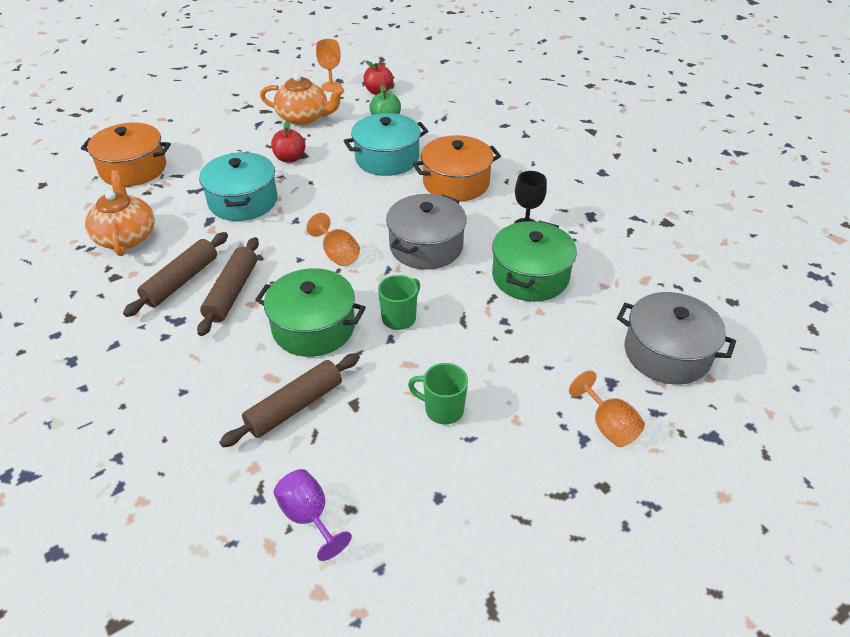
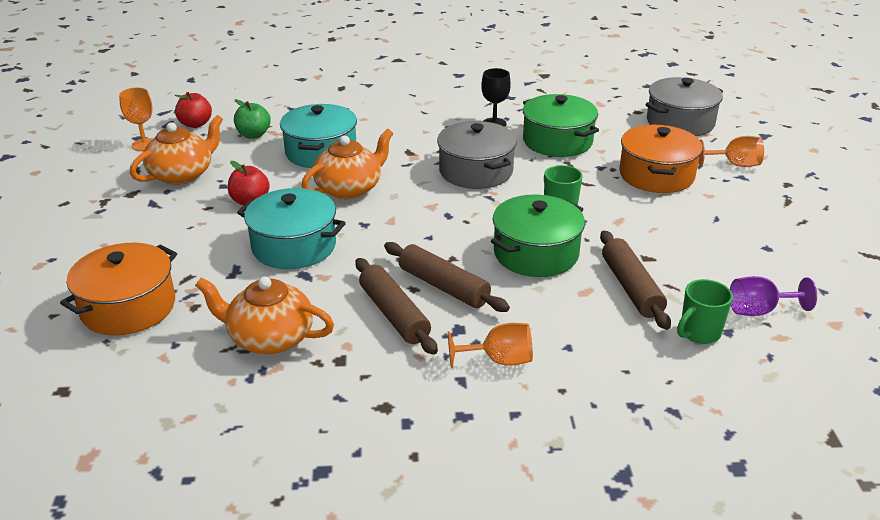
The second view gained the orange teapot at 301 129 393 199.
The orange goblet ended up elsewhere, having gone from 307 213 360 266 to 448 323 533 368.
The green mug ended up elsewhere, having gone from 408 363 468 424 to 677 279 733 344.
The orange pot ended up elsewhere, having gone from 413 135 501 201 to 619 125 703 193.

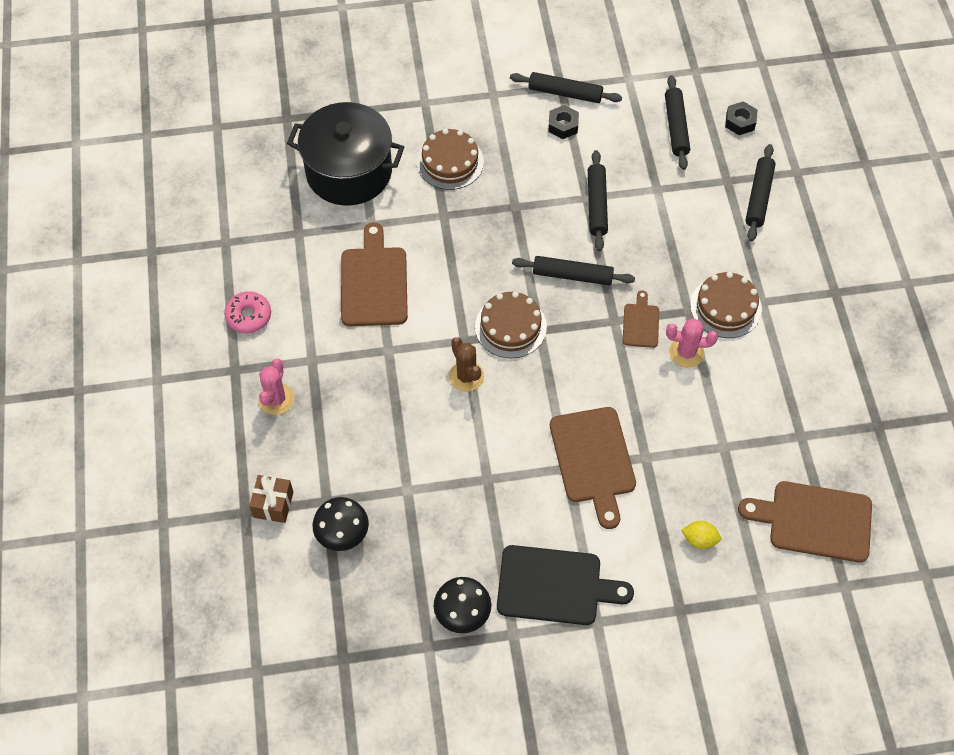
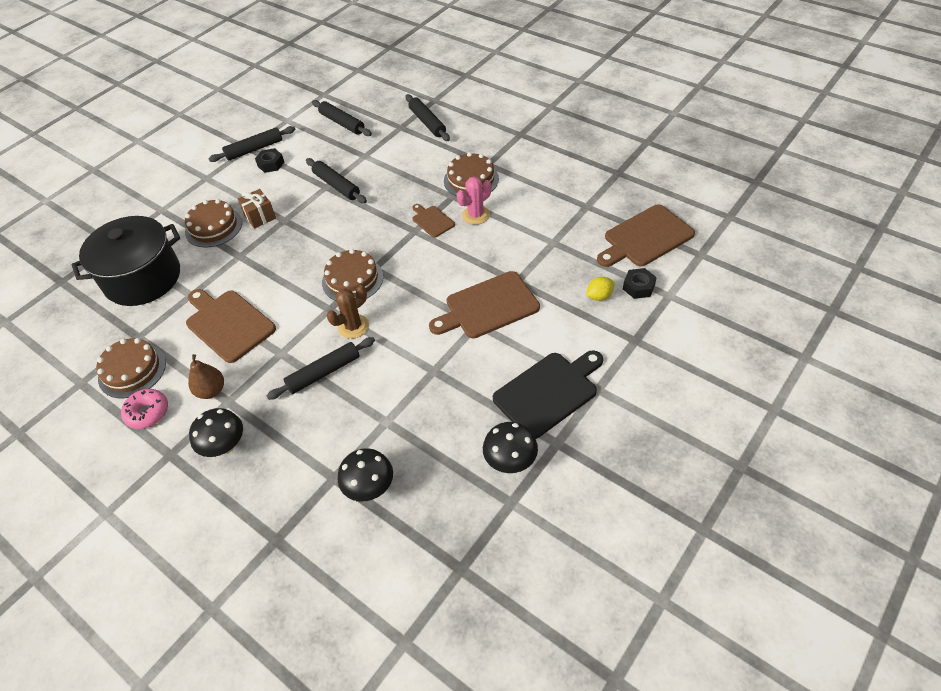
The second view gained the brown cake at 96 338 166 398.
The second view gained the brown pear at 188 354 224 399.
The brown gift ended up elsewhere, having gone from 249 475 294 523 to 238 189 276 229.
The black rolling pin ended up elsewhere, having gone from 512 256 635 286 to 267 337 375 400.
The black nut ended up elsewhere, having gone from 725 101 757 135 to 623 268 657 299.
Where the pink cactus stood at 258 359 294 415, the black mushroom came to stand at 189 408 243 457.
The brown cactus at 449 337 484 392 ended up facing another way, 60 degrees counterclockwise from before.
The brown cutting board at 550 407 636 529 ended up facing another way, 120 degrees clockwise from before.

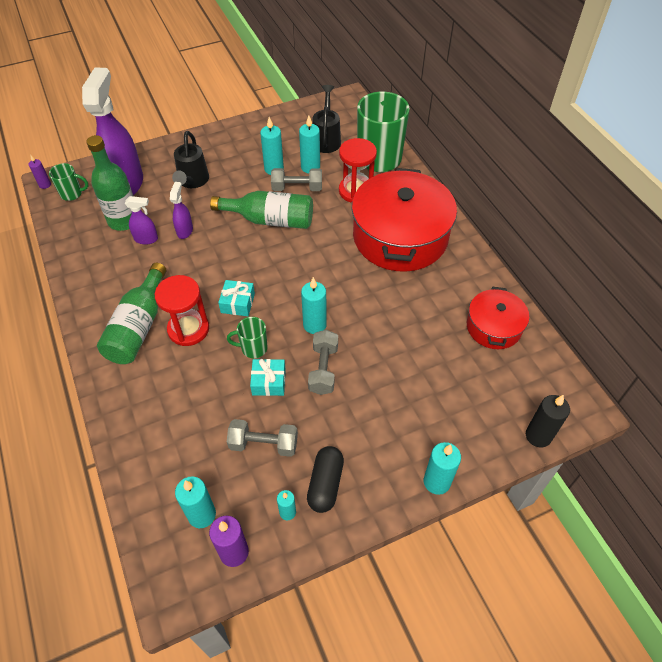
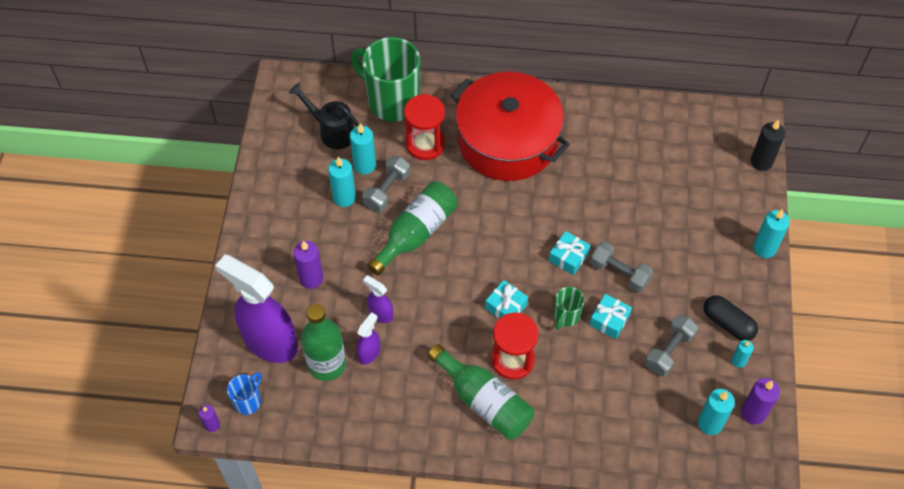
The second view lost the red pot at 467 287 529 349.
Where the black watering can stood at 172 131 209 188, the purple candle came to stand at 293 240 323 289.
Where the turquoise candle stood at 301 277 327 334, the turquoise gift came to stand at 549 231 590 275.
What was the green mug at 49 163 89 201 turned into the blue mug at 227 372 261 415.

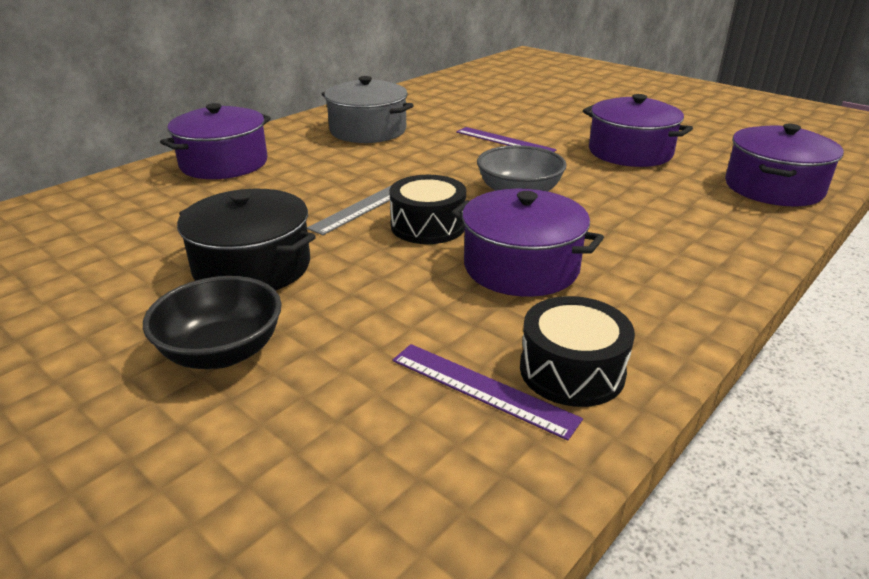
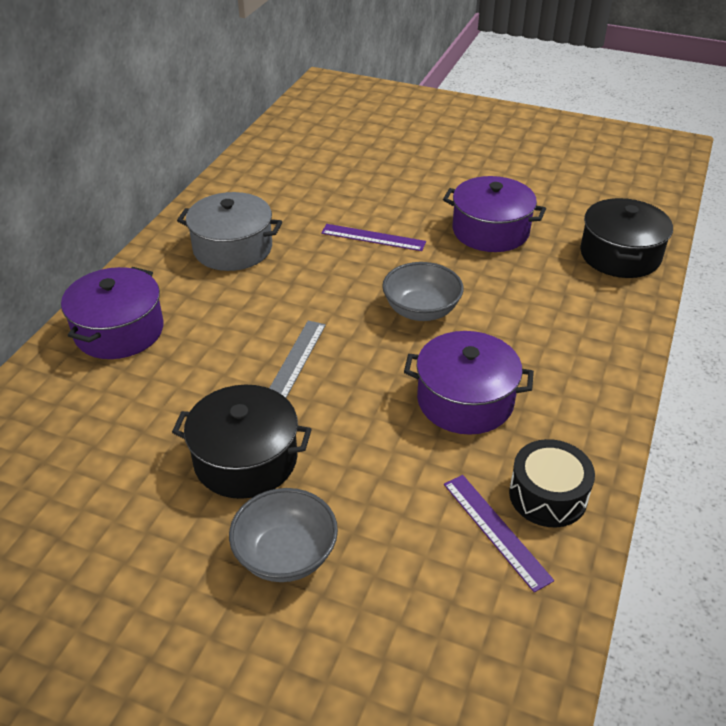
The second view lost the black drum at 389 175 466 244.
What was the black bowl at 143 276 282 369 turned into the grey bowl at 229 488 338 582.
What was the purple pot at 725 124 844 206 turned into the black pot at 580 198 673 278.
The purple ruler at 393 344 583 441 ended up facing another way, 45 degrees clockwise from before.

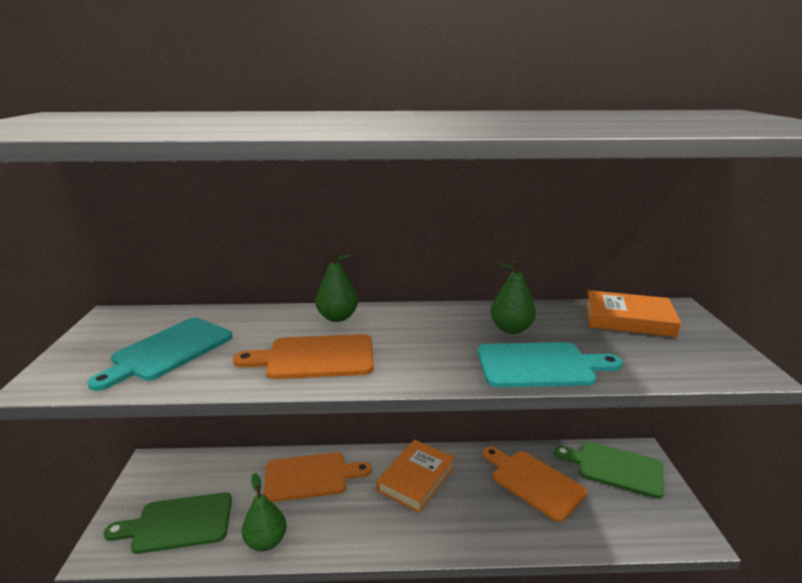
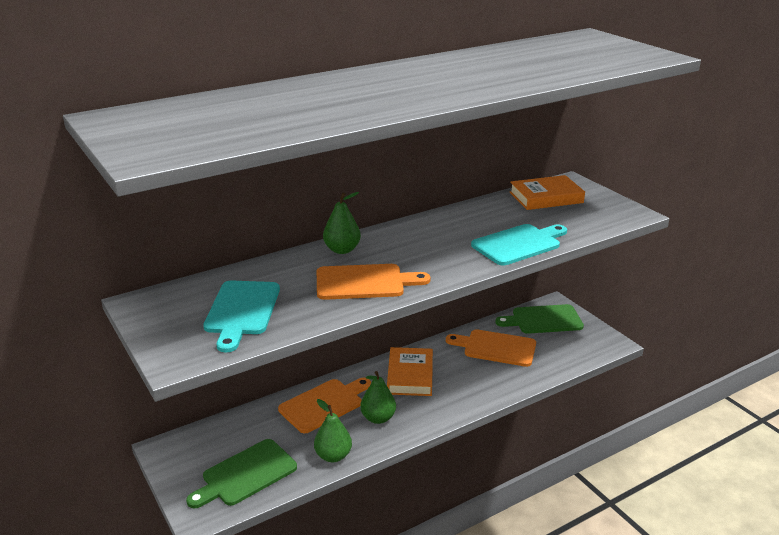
The green pear ended up elsewhere, having gone from 491 261 536 334 to 360 371 396 424.
The orange cutting board at 233 334 374 379 ended up facing another way, 150 degrees counterclockwise from before.

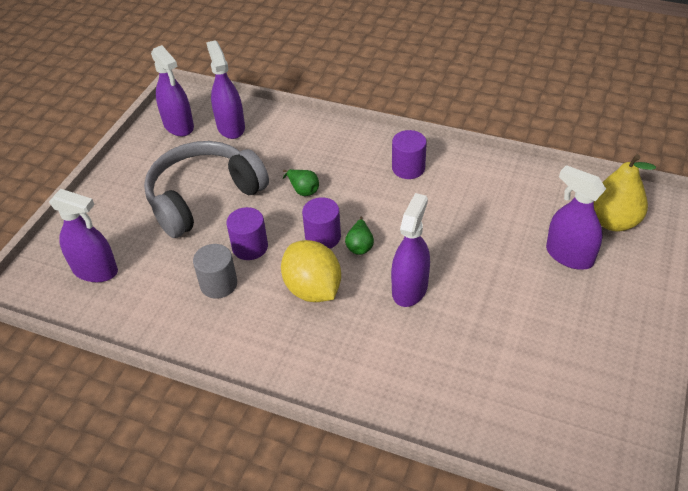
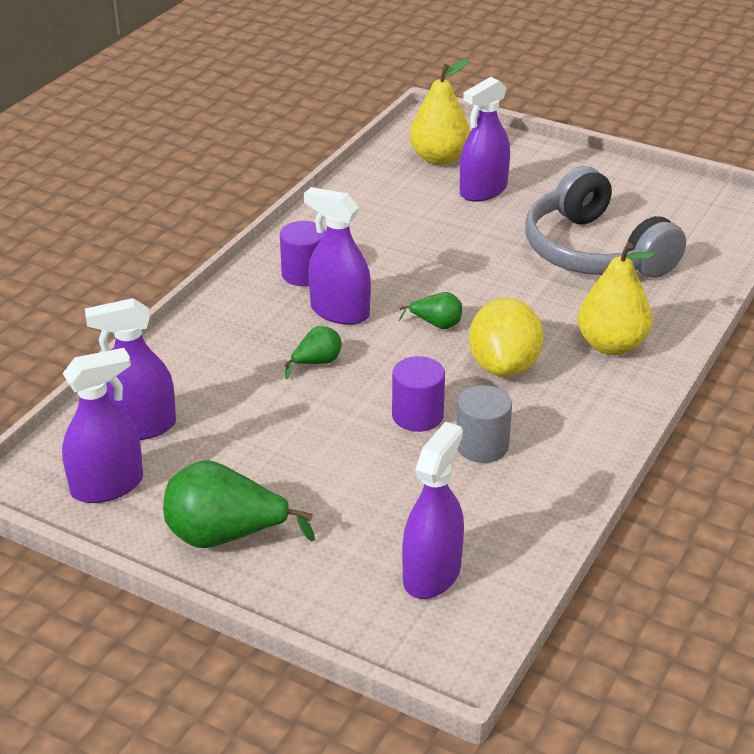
The second view lost the purple cylinder at 302 197 341 249.
The second view gained the green pear at 163 460 315 548.
The second view gained the yellow pear at 577 243 655 355.
The grey headphones ended up elsewhere, having gone from 144 141 269 238 to 525 166 686 278.
The purple spray bottle ended up elsewhere, having gone from 391 193 430 307 to 304 187 371 325.
The yellow lemon at 281 240 341 302 ended up facing another way, 60 degrees counterclockwise from before.

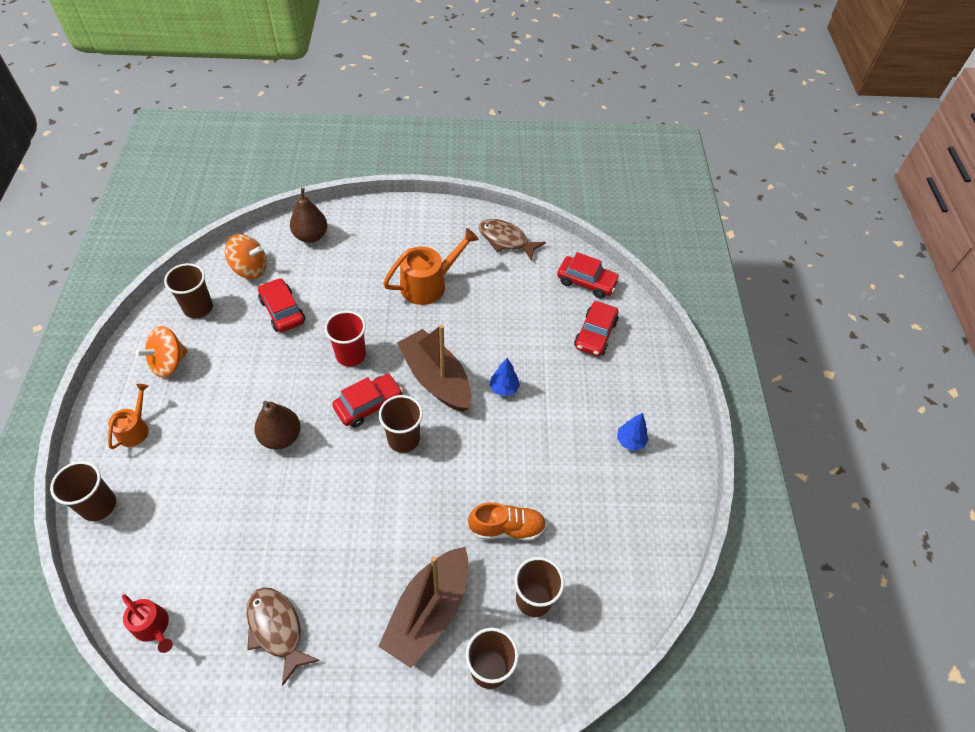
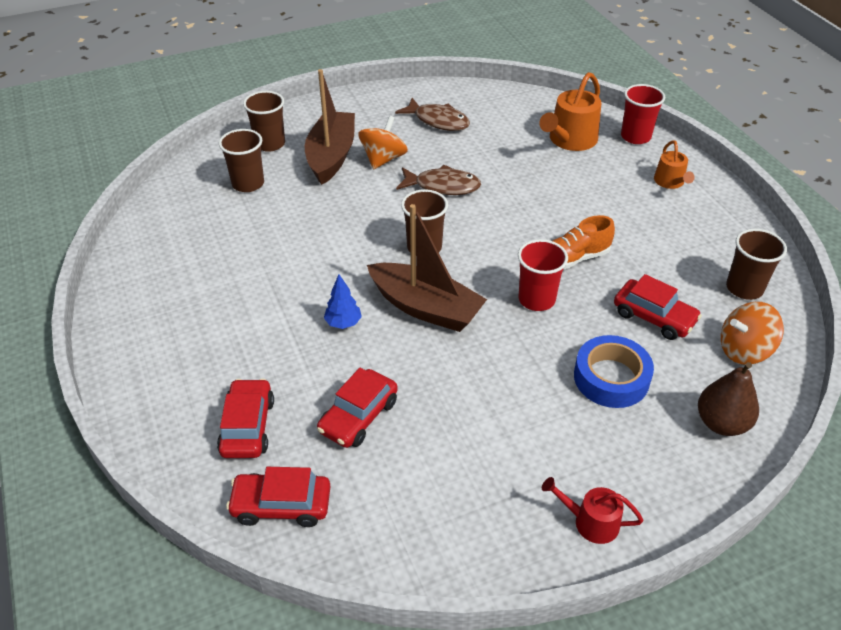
The second view lost the brown pear at 254 401 301 450.
The second view lost the blue tree at 617 413 649 451.
The second view gained the blue tape at 574 335 654 408.
The red watering can ended up elsewhere, having gone from 122 594 173 653 to 542 477 643 544.
The orange spinning top ended up elsewhere, having gone from 135 326 188 378 to 358 116 408 170.
The red car ended up elsewhere, having gone from 332 374 403 428 to 317 368 398 448.
The orange watering can ended up elsewhere, having gone from 383 228 479 305 to 539 72 601 151.
The orange shoe ended up elsewhere, having gone from 468 502 546 541 to 553 215 615 270.
The brown fish ended up elsewhere, having gone from 479 219 546 261 to 396 165 481 195.
What was the brown cup at 50 461 116 521 turned into the red cup at 621 84 665 144.

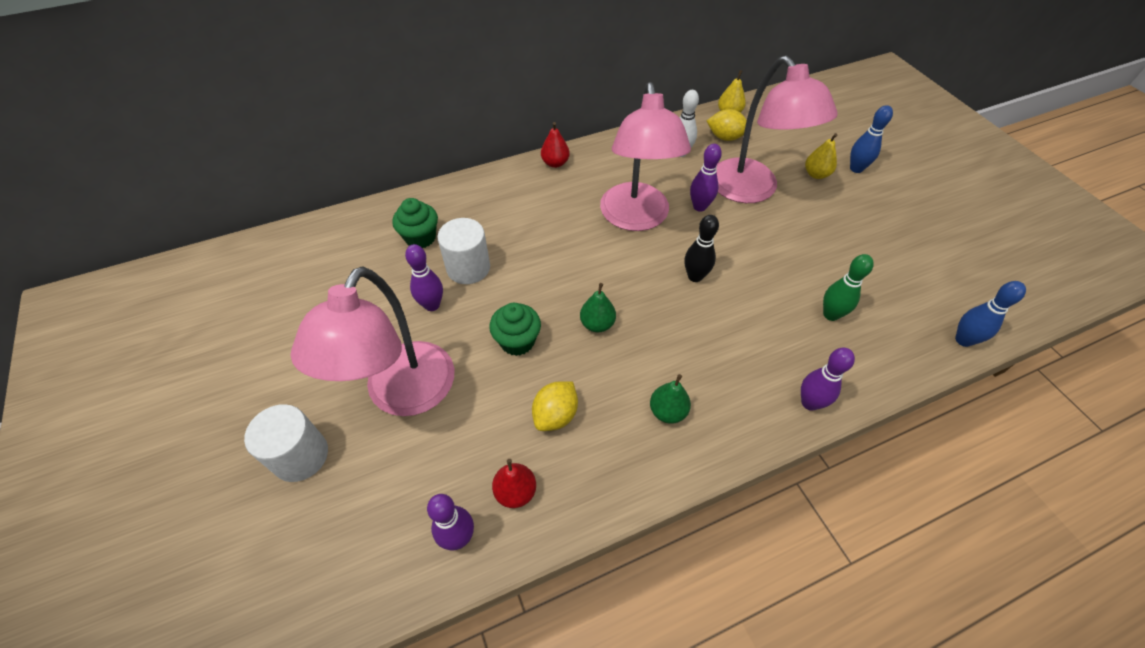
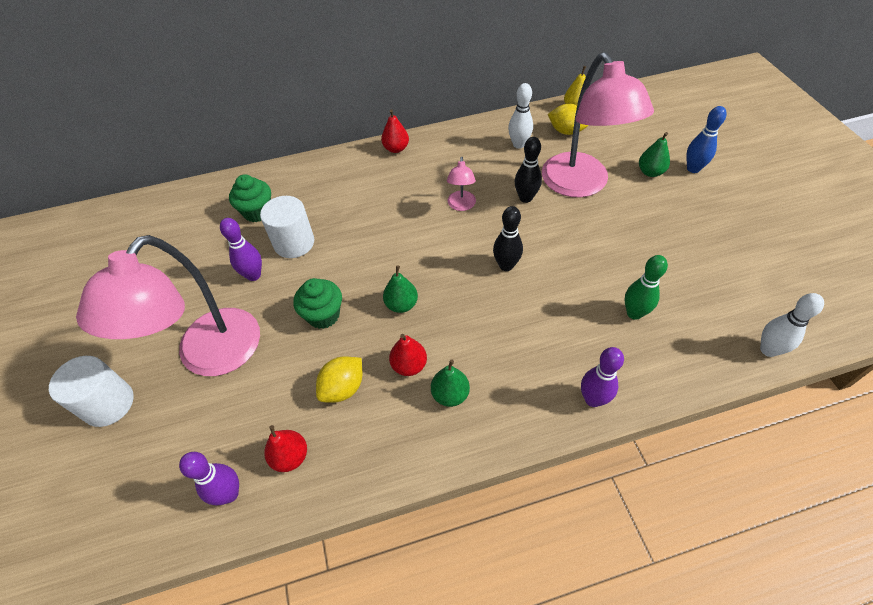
The second view gained the red pear at 389 334 427 376.
What was the purple bowling pin at 690 144 722 212 turned into the black bowling pin at 515 137 542 203.
What was the yellow pear at 805 133 837 179 turned into the green pear at 639 132 670 177.
What was the blue bowling pin at 955 281 1026 347 turned into the white bowling pin at 760 293 824 357.
The size of the pink lamp at 600 82 691 231 changed by a factor of 0.42.

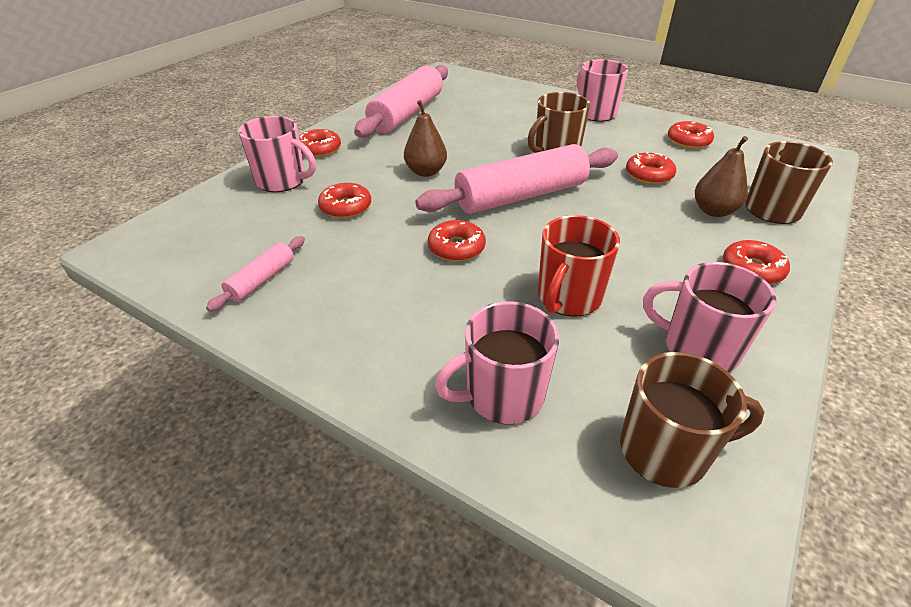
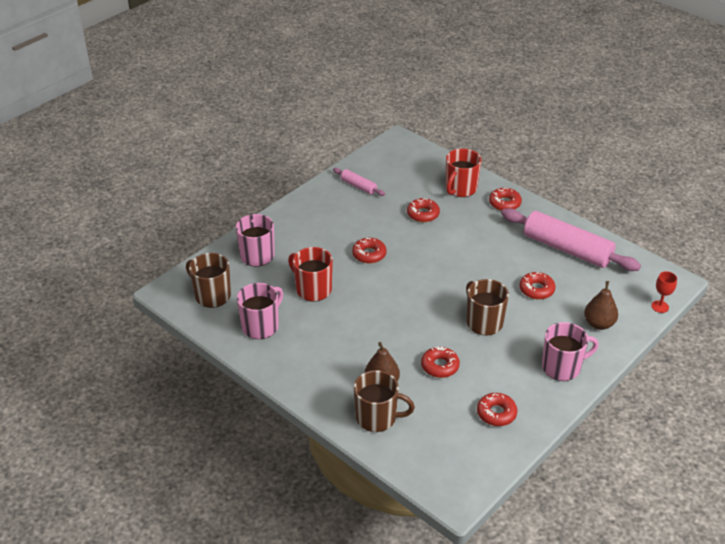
The second view lost the pink rolling pin at 415 144 618 214.
The second view gained the red goblet at 651 271 677 313.
The brown pear ended up elsewhere, having gone from 404 100 447 177 to 584 281 618 330.
The red donut ended up elsewhere, having gone from 723 240 790 284 to 519 272 556 299.
What was the pink mug at 238 116 316 192 turned into the red mug at 446 149 482 197.
The brown mug at 620 352 765 488 ended up facing another way, 120 degrees clockwise from before.

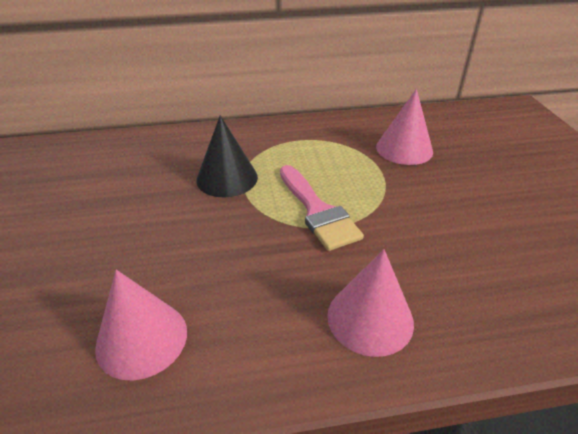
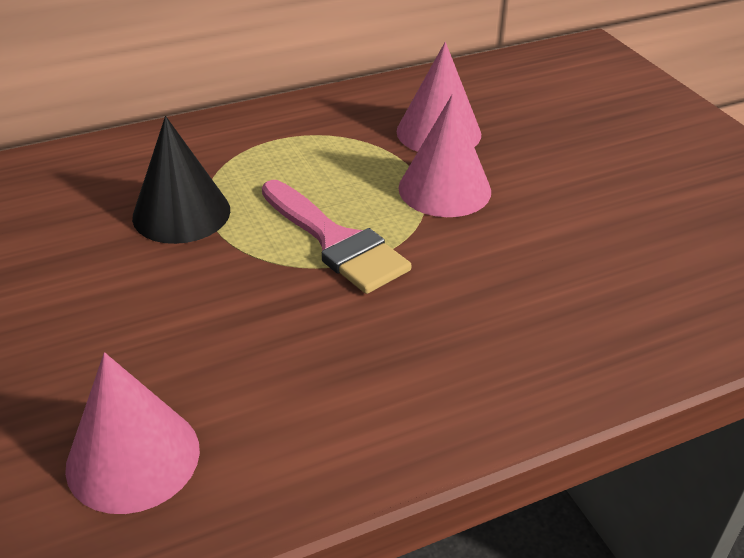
The pink cone ended up elsewhere, having gone from 327 249 414 357 to 398 94 491 217.

